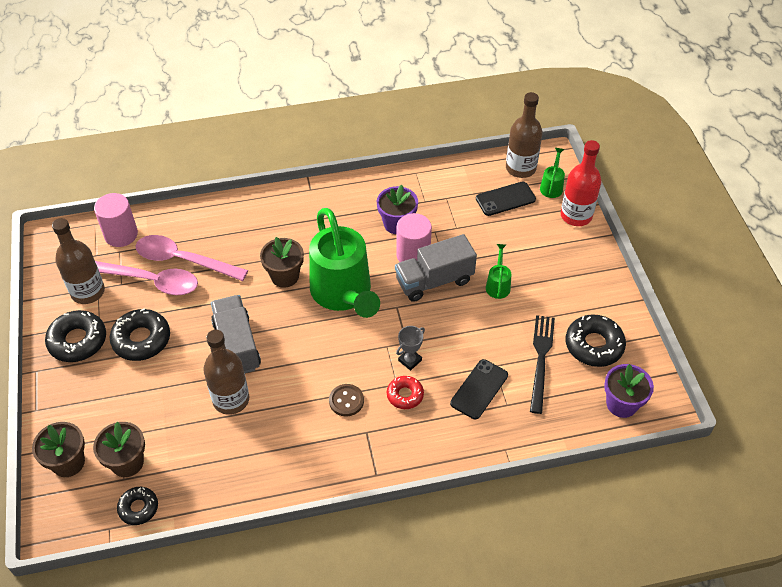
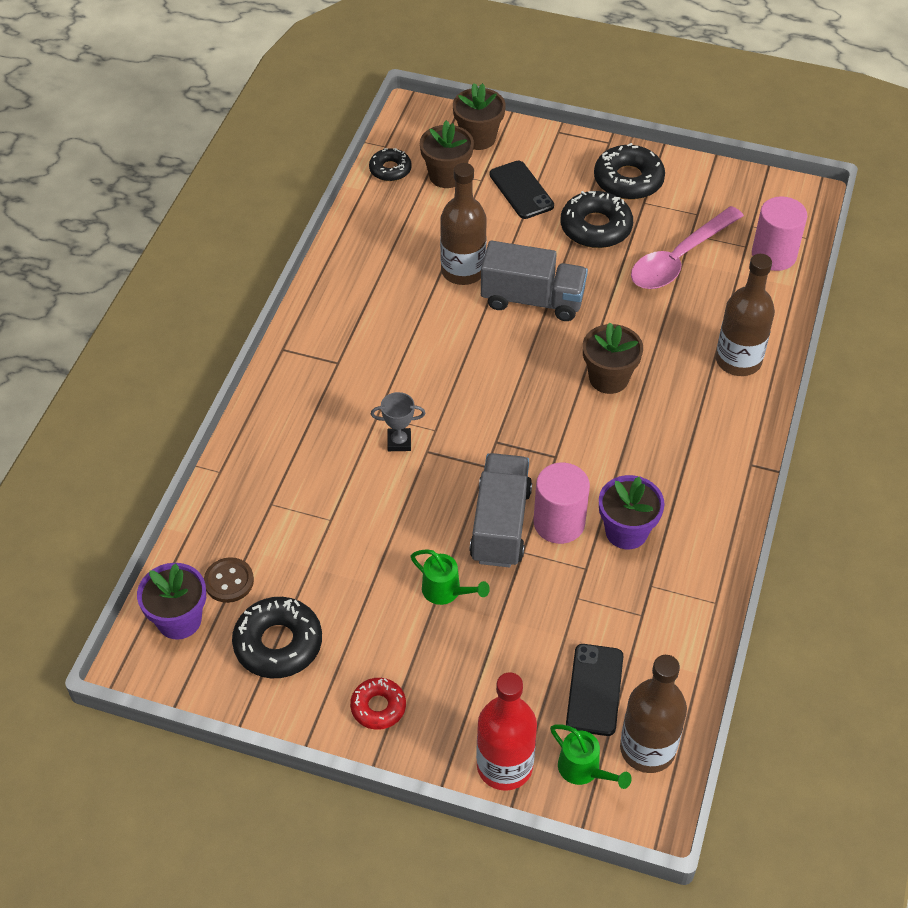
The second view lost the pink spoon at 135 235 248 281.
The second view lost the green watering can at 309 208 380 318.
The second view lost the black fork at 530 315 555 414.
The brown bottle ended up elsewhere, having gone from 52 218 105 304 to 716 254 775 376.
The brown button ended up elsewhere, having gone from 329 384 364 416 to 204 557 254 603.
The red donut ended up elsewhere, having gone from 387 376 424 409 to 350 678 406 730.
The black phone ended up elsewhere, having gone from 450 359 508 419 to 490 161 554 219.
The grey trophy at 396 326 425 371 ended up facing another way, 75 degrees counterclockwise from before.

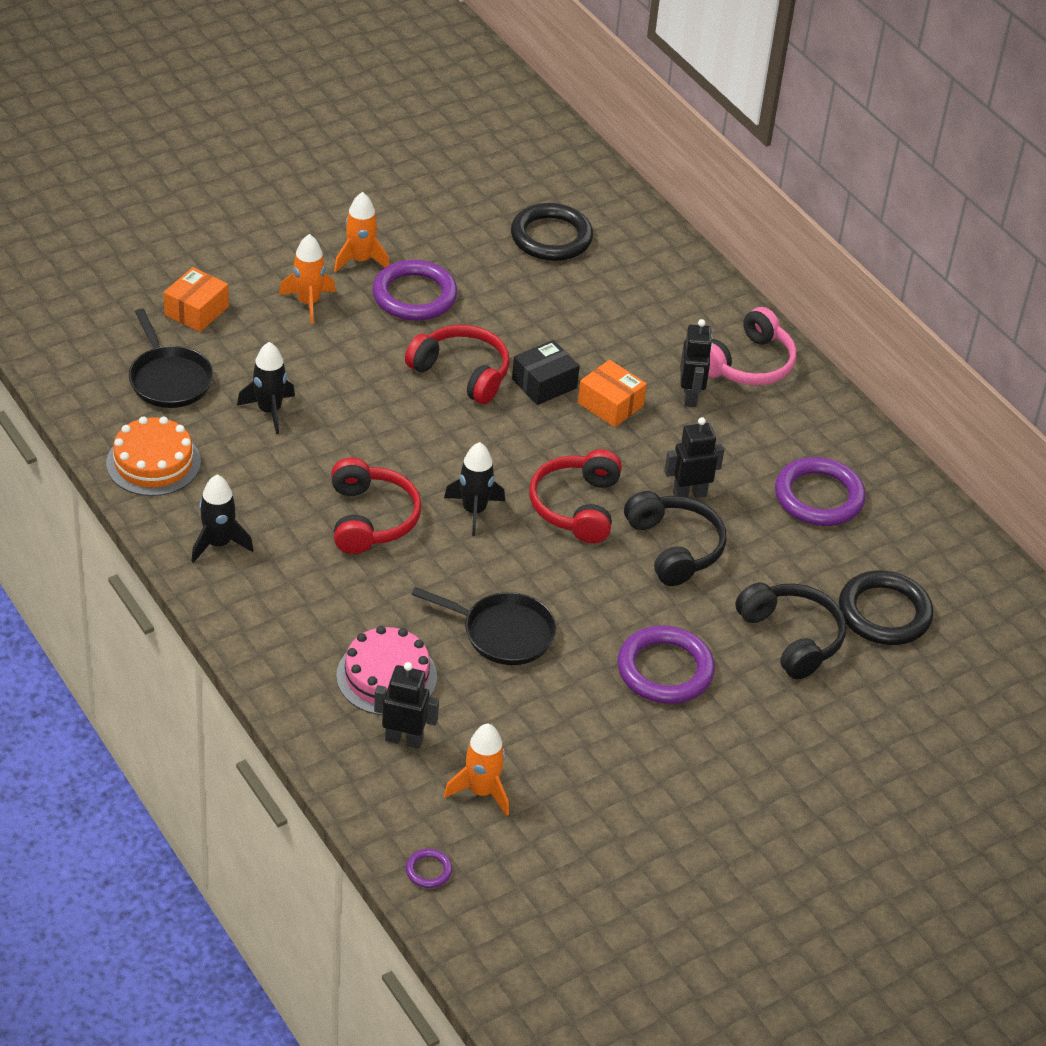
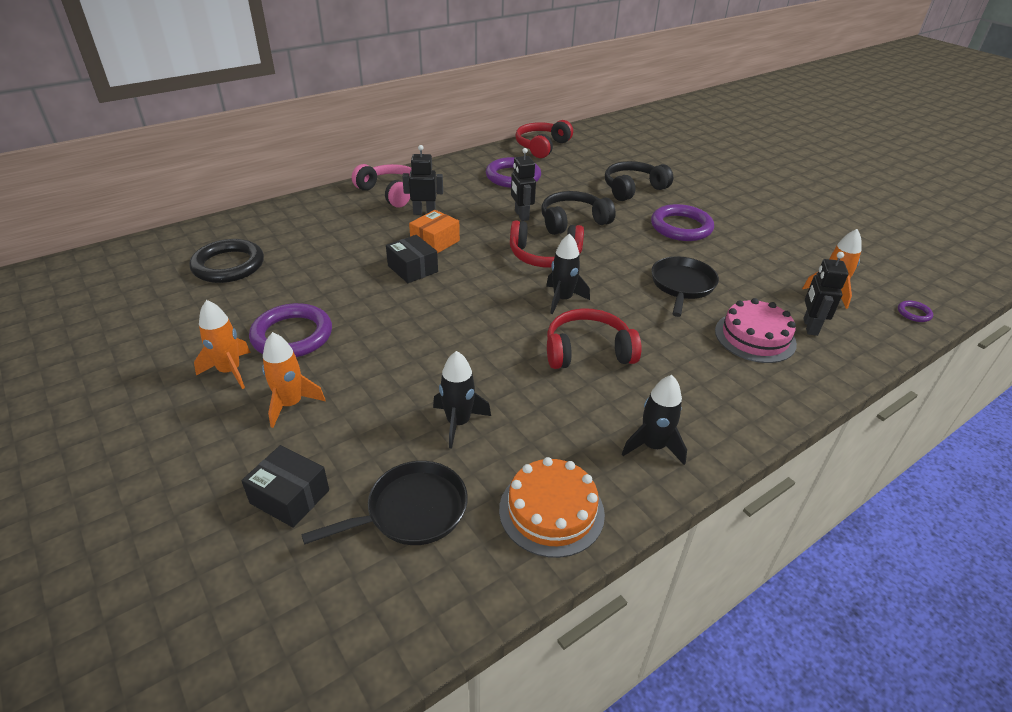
The second view lost the black ring at 839 570 934 645.
The red headphones ended up elsewhere, having gone from 405 325 510 404 to 515 120 573 158.
What was the orange box at 164 267 229 332 turned into the black box at 241 445 329 528.

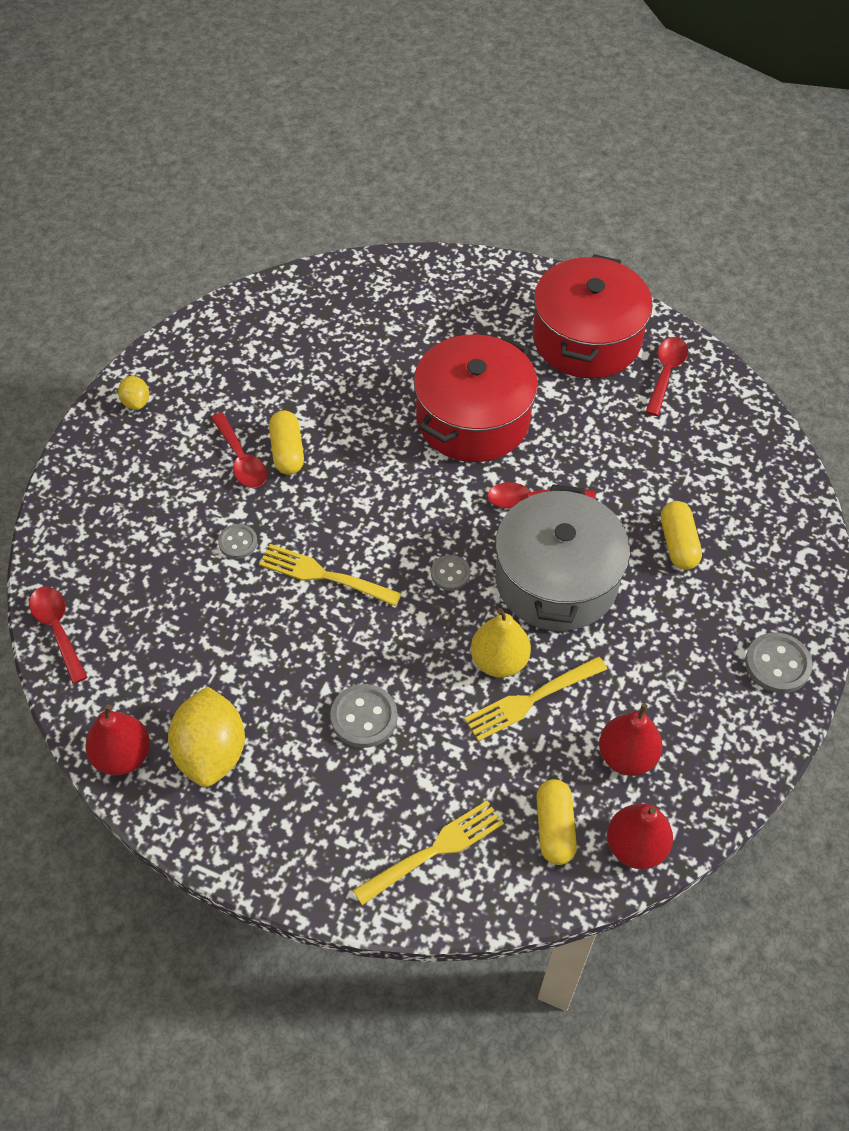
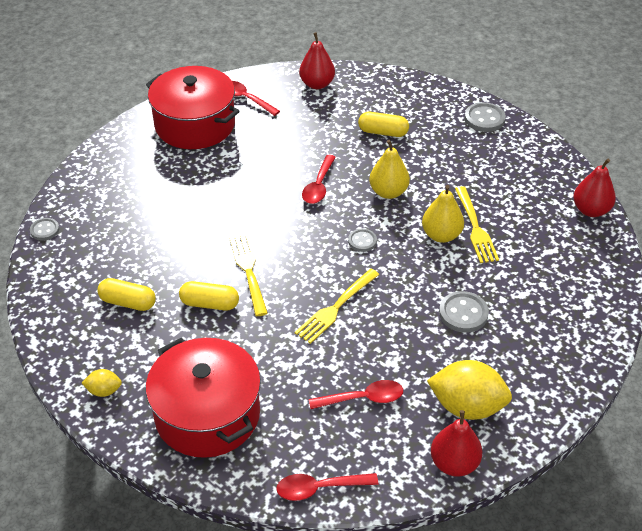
The red spoon ended up elsewhere, having gone from 211 413 267 488 to 309 380 403 409.
The grey button ended up elsewhere, having gone from 218 524 257 559 to 30 218 59 241.
The yellow fork ended up elsewhere, having gone from 353 800 504 905 to 229 235 268 316.
The red pot ended up elsewhere, having gone from 414 334 538 462 to 146 338 261 458.
The yellow capsule ended up elsewhere, having gone from 536 779 577 865 to 98 278 156 311.
The red pear ended up elsewhere, having gone from 599 703 662 776 to 299 32 335 89.
Where the grey pot stood at 495 485 630 631, the yellow pear came to stand at 369 140 410 199.

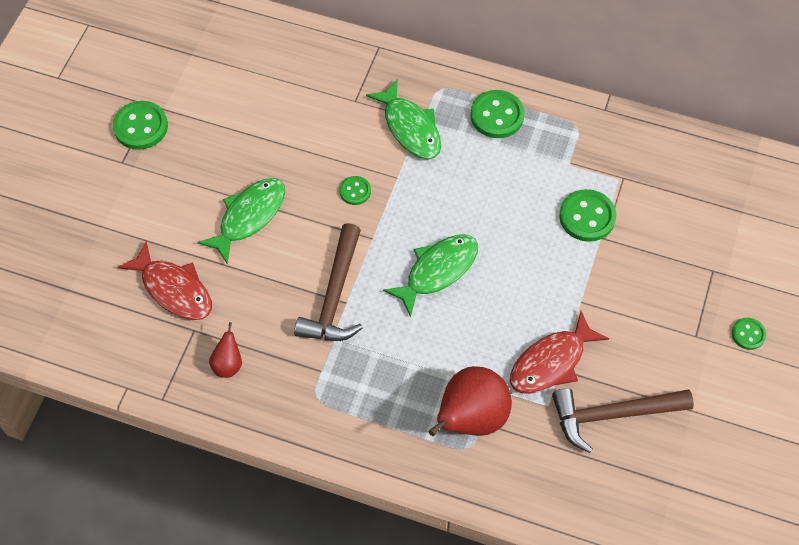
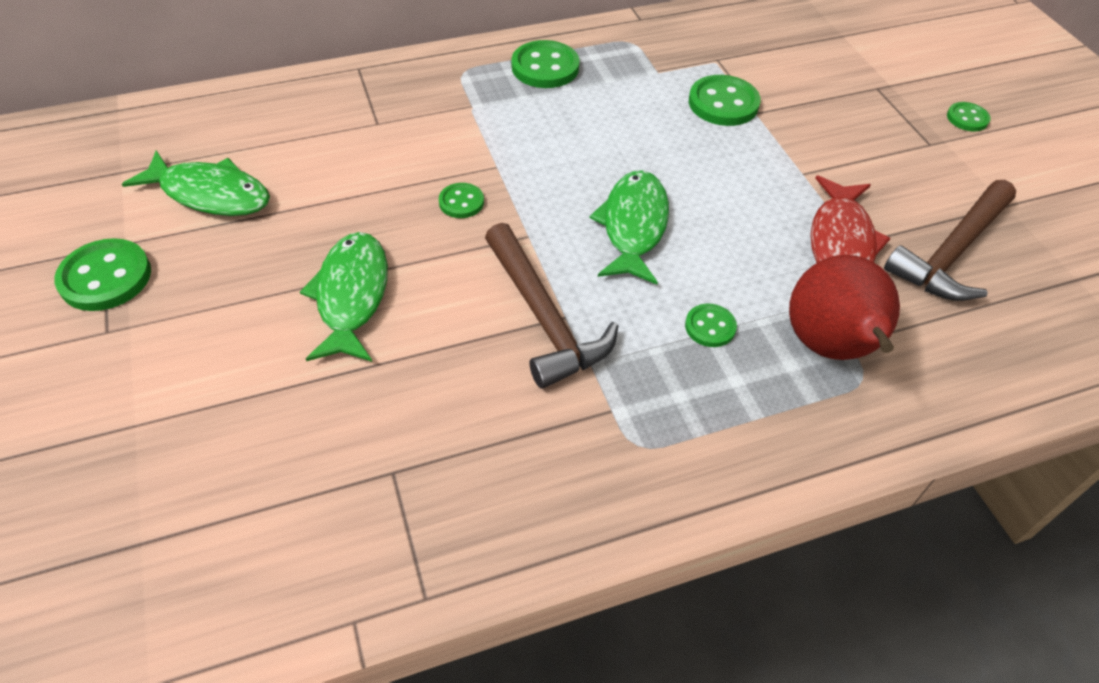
The second view lost the red fish at 117 241 212 320.
The second view lost the red pear at 209 322 242 378.
The second view gained the green button at 685 304 737 347.
The green fish ended up elsewhere, having gone from 366 79 442 159 to 122 150 270 216.

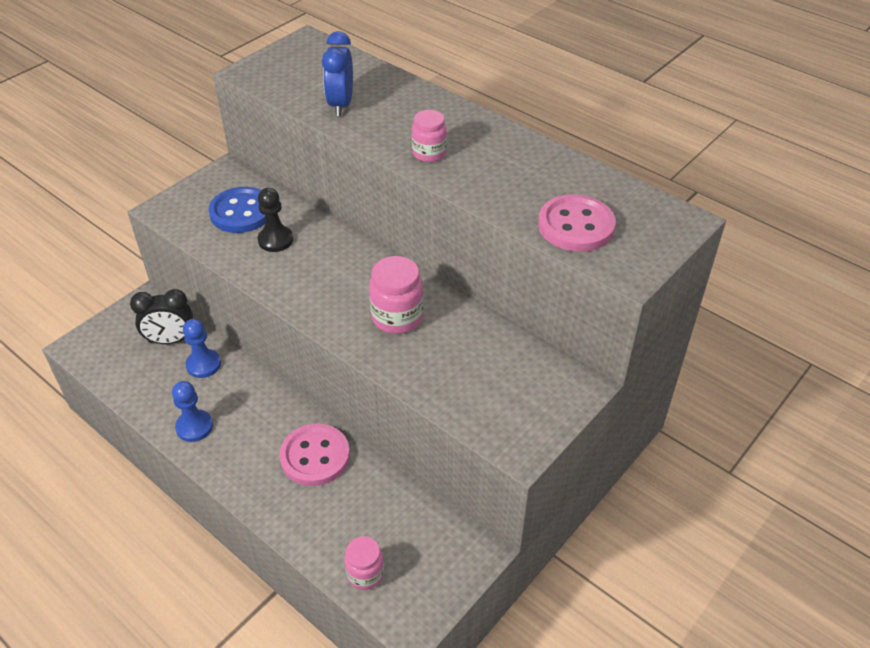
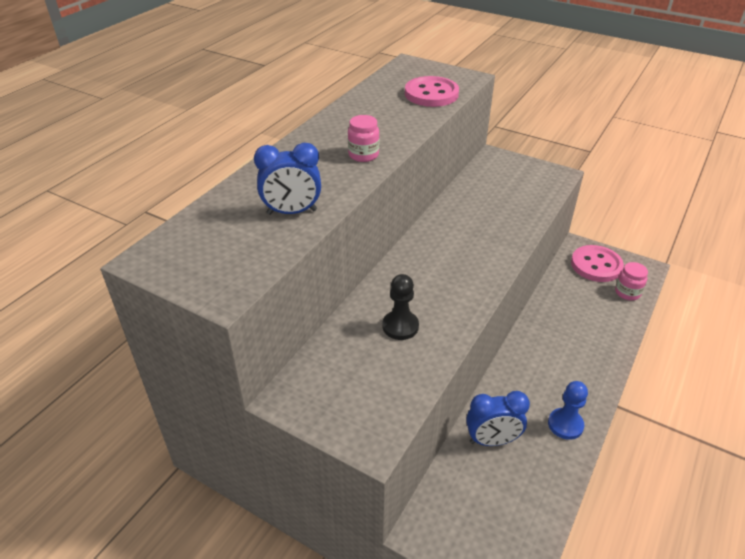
The second view lost the black clock at 130 289 193 344.
The second view lost the blue button at 209 187 265 233.
The second view lost the pink jar at 369 256 423 334.
The pink button ended up elsewhere, having gone from 279 424 350 486 to 571 245 624 282.
Where the blue pawn stood at 183 319 221 378, the blue clock came to stand at 466 391 530 446.

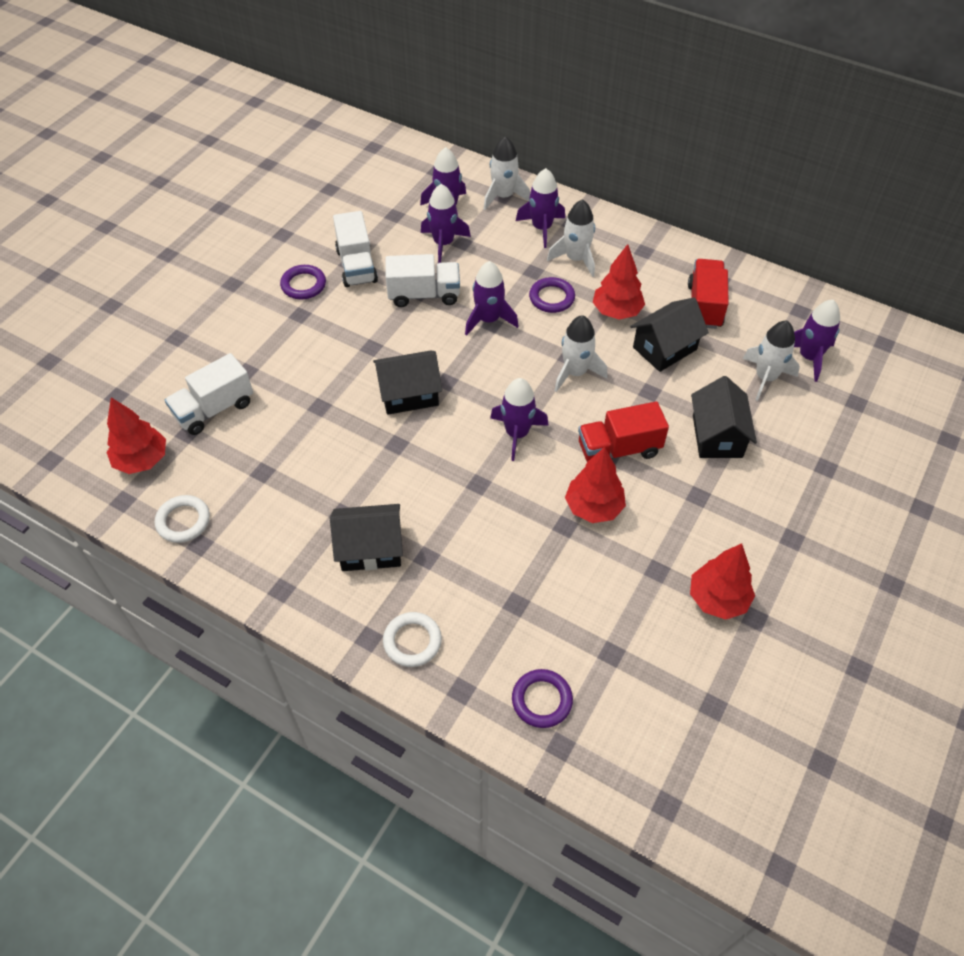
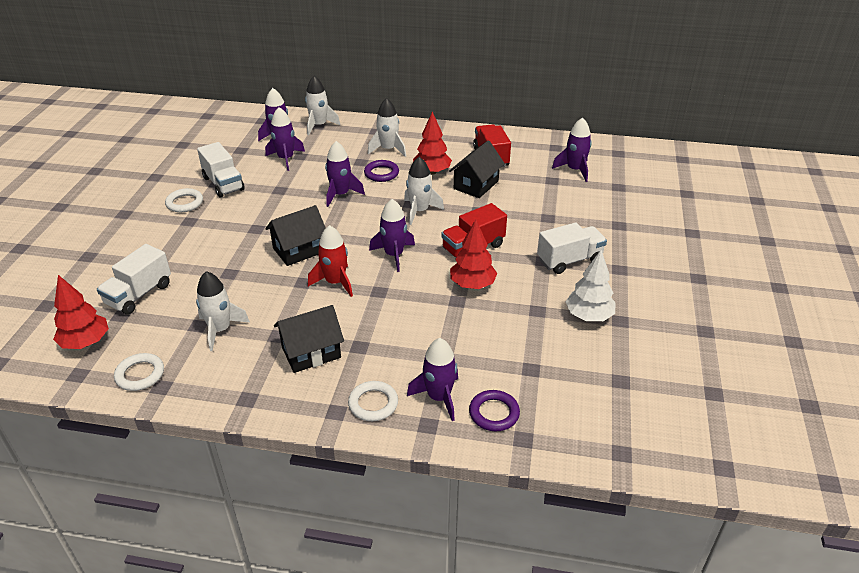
The second view lost the black house at 691 376 757 458.
The second view gained the red rocket at 308 225 353 297.
The white truck ended up elsewhere, having gone from 385 254 460 307 to 537 223 607 274.
The purple rocket ended up elsewhere, having gone from 516 168 565 248 to 407 338 458 421.
The white rocket ended up elsewhere, having gone from 743 320 800 401 to 196 271 250 351.
What was the purple ring at 280 265 326 299 turned into the white ring at 165 188 203 212.
What was the red tree at 690 543 755 620 turned into the white tree at 565 250 615 321.

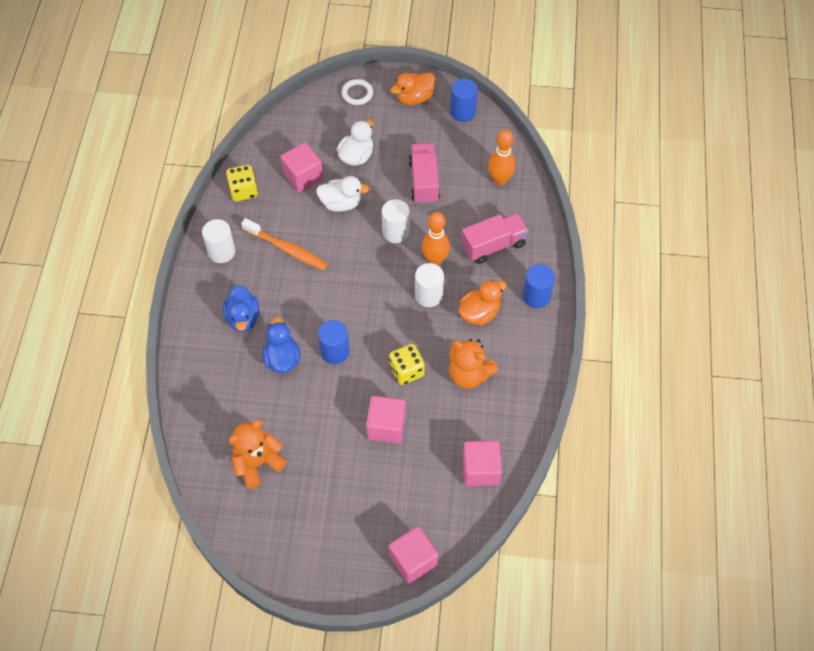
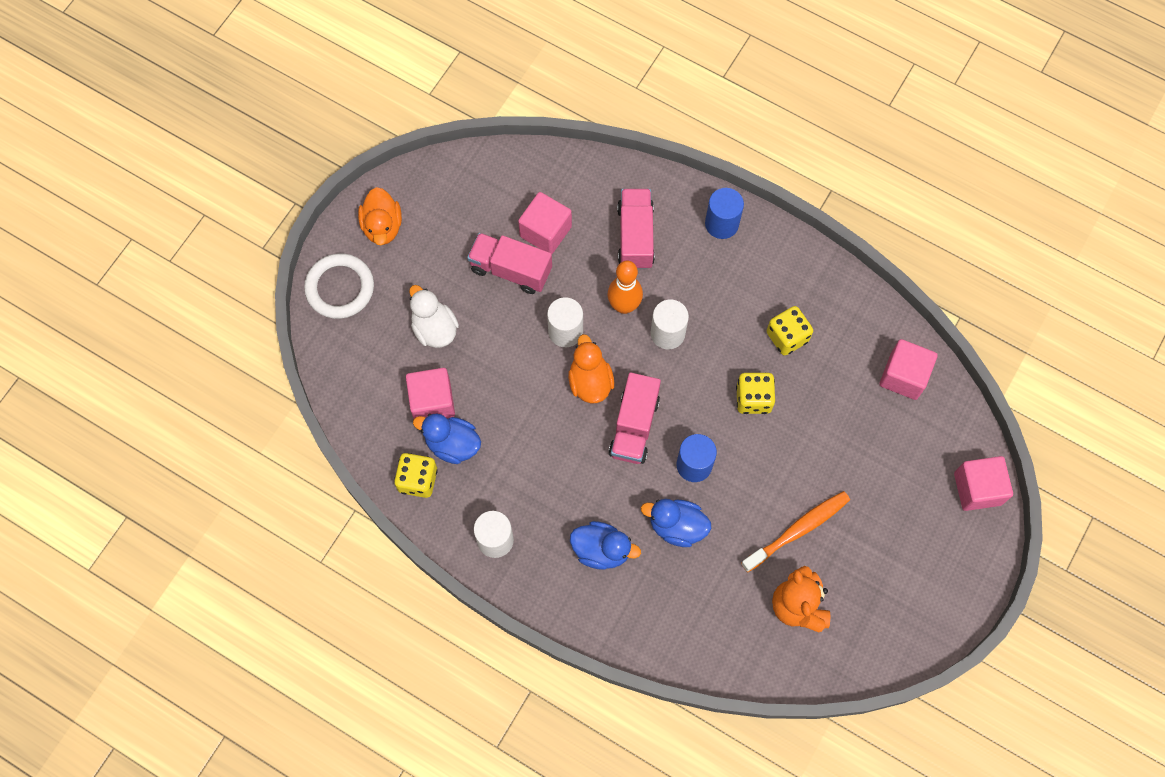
The second view lost the white duck at 316 176 369 212.
The second view lost the blue cylinder at 450 79 478 122.
The second view lost the orange bowling pin at 488 129 515 185.
The second view gained the blue duck at 413 414 481 464.
The second view gained the pink truck at 609 372 661 464.
The orange toothbrush ended up elsewhere, having gone from 241 218 328 270 to 741 491 850 572.
The pink cube ended up elsewhere, having gone from 366 396 406 443 to 518 192 572 254.
The orange duck ended up elsewhere, having gone from 459 280 507 325 to 568 334 614 403.
Where the orange teddy bear stood at 449 339 498 389, the yellow dice came to stand at 767 306 813 355.
The size of the white ring at 341 79 373 105 changed by a factor of 1.61.

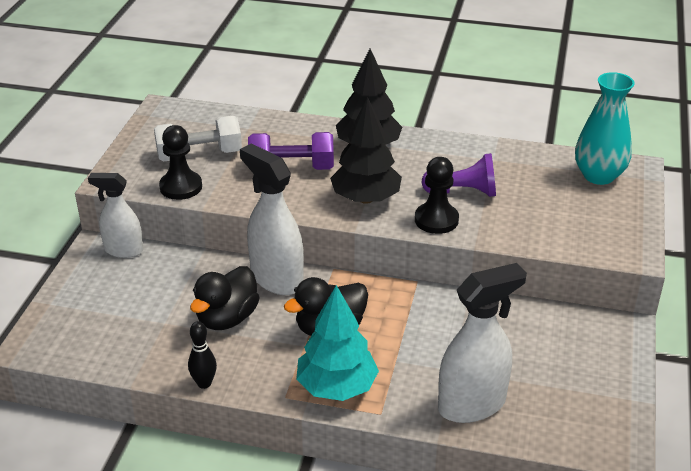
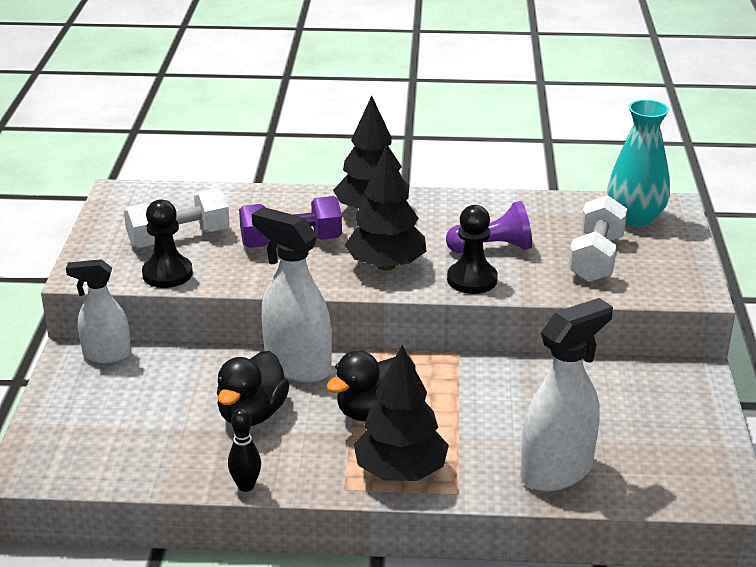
The second view gained the white dumbbell at 568 195 627 282.
What was the turquoise tree at 296 285 379 401 turned into the black tree at 353 345 449 481.

